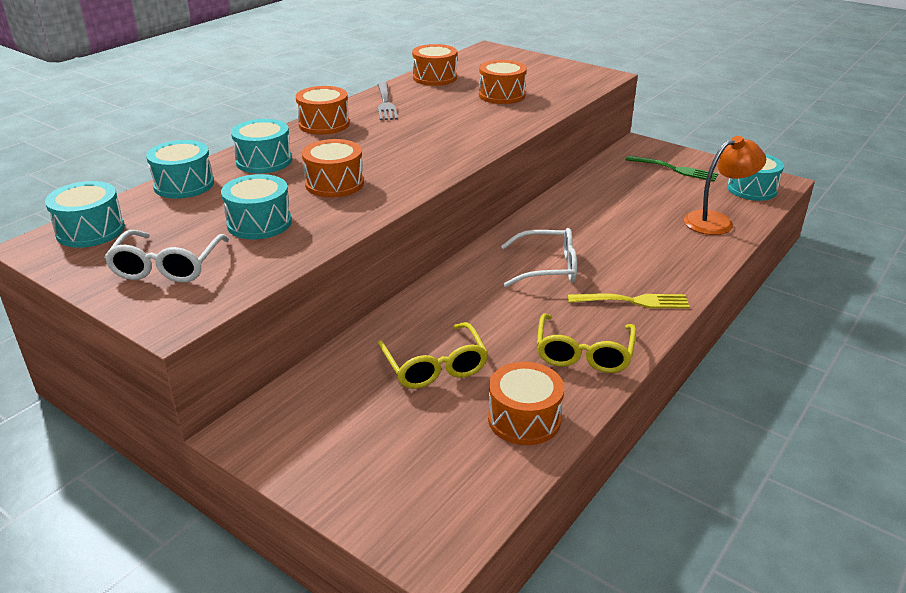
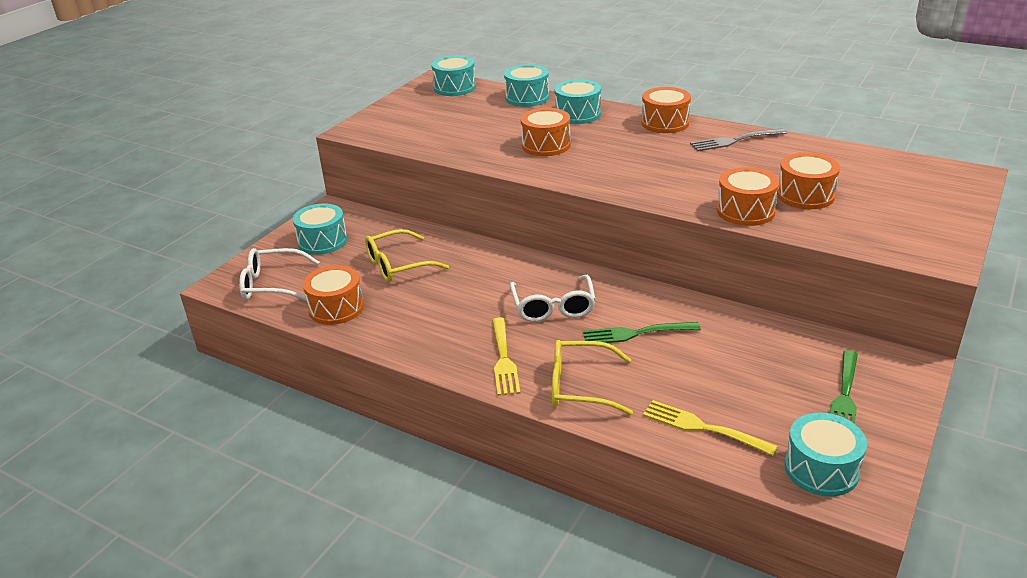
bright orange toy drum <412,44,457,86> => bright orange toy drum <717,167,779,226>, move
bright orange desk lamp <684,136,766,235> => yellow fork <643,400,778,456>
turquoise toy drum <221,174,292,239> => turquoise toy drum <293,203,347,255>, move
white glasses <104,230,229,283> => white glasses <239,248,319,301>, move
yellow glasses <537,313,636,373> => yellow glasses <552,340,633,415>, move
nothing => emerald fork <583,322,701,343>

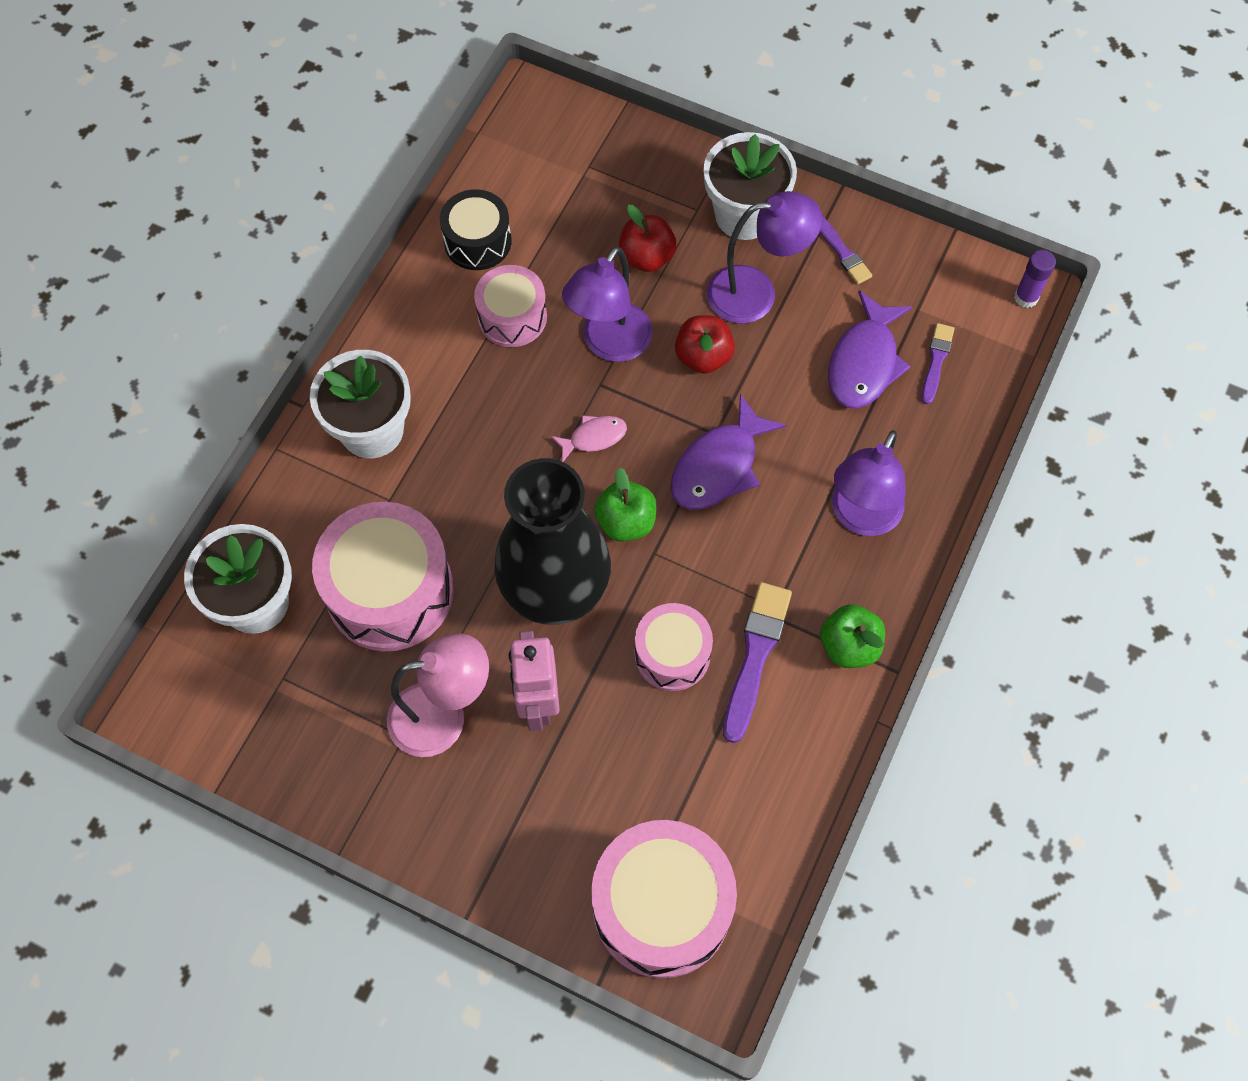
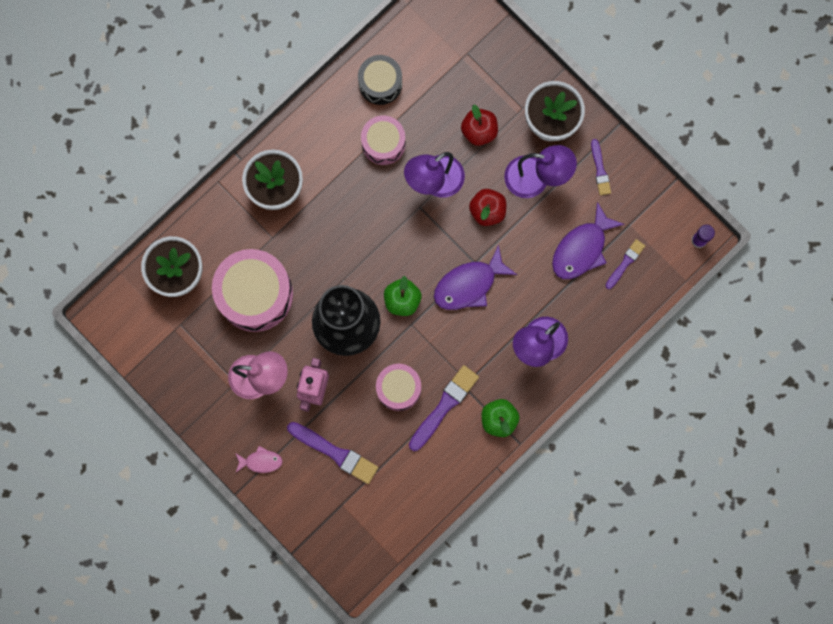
rose-pink toy fish <551,415,627,462> => rose-pink toy fish <236,446,283,473>, move
rose-pink toy drum <591,820,737,978> => nothing
nothing => purple brush <287,422,378,484>

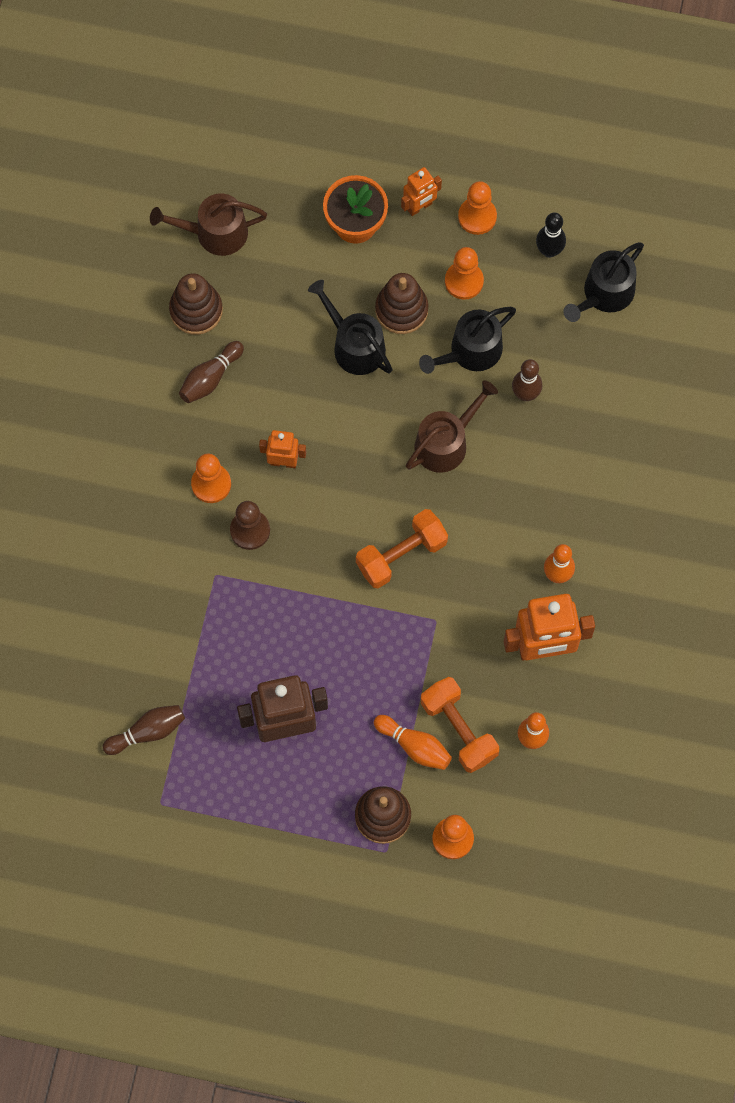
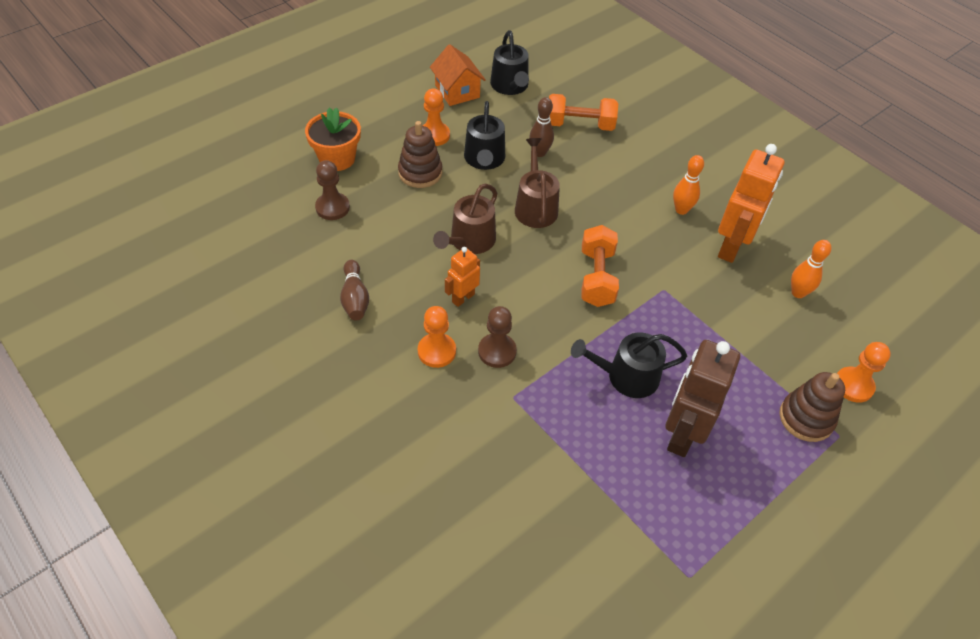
bright orange robot figure <401,167,442,216> => nothing
bright orange pawn <458,181,497,235> => nothing
russet sprinkling can <150,193,267,256> => russet sprinkling can <433,183,497,254>, move
black tenpin <536,213,566,258> => bright orange house <430,44,486,106>
russet stacking rings <169,273,223,335> => nothing
black sprinkling can <308,280,393,375> => black sprinkling can <571,332,687,398>, move
bright orange hand weight <421,677,499,773> => bright orange hand weight <549,94,618,131>, move
russet tenpin <103,705,185,755> => nothing
bright orange tenpin <374,715,452,770> => nothing
nothing => russet pawn <315,160,350,220>

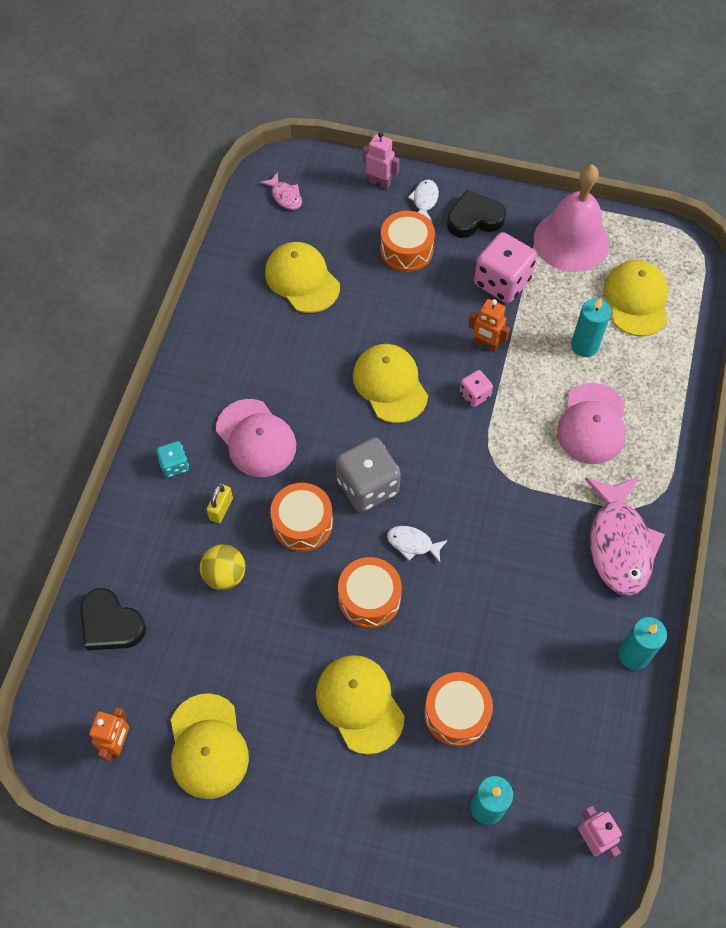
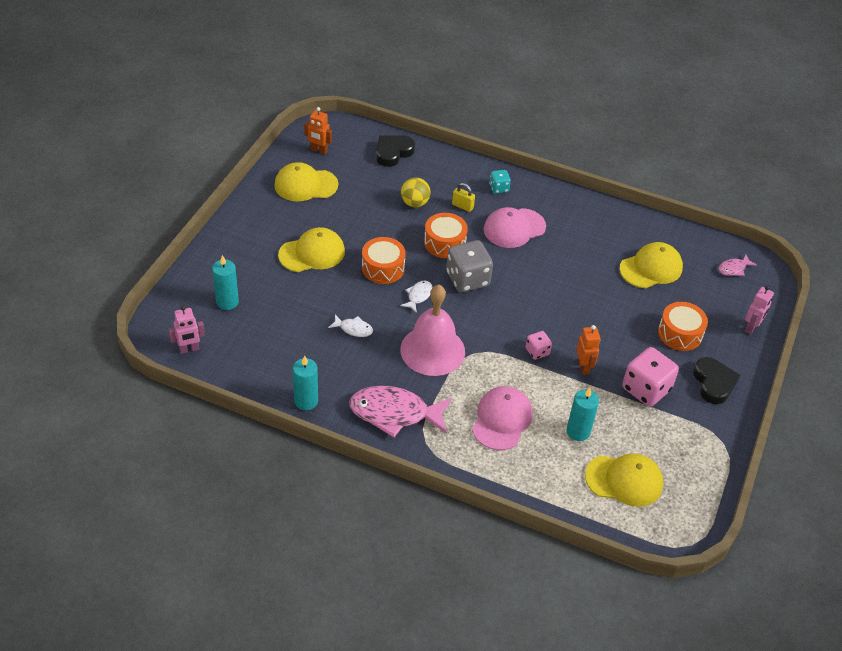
rose-pink bell <534,164,609,272> => rose-pink bell <400,285,465,376>, move
white toy fish <408,180,439,222> => white toy fish <328,315,373,337>, move
bright orange robot figure <468,299,510,352> => bright orange robot figure <576,325,600,375>, 135 degrees clockwise
yellow cap <353,344,428,423> => nothing
rose-pink cap <557,383,625,464> => rose-pink cap <472,386,533,450>, 90 degrees clockwise
bright orange toy drum <424,672,493,747> => nothing

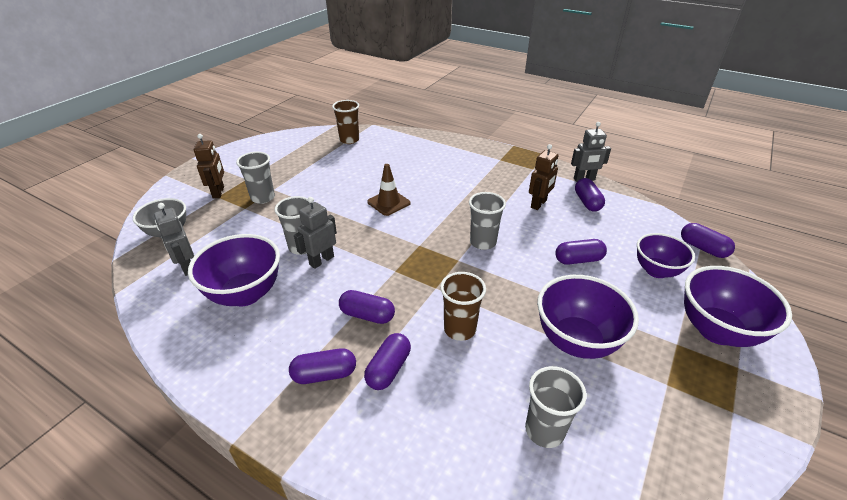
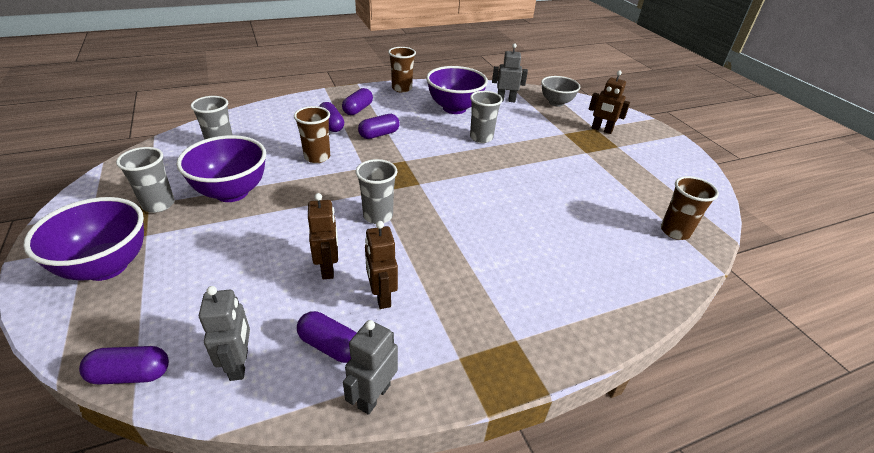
gray cup <236,152,275,204> => gray cup <116,147,175,213>, move
russet safety cone <367,164,411,216> => nothing
gray robot figure <294,197,337,269> => gray robot figure <199,286,250,381>, move
purple bowl <637,233,695,278> => nothing
purple pill <555,239,607,265> => nothing
nothing => russet cup <388,47,416,93>
nothing => russet robot figure <308,193,338,279>

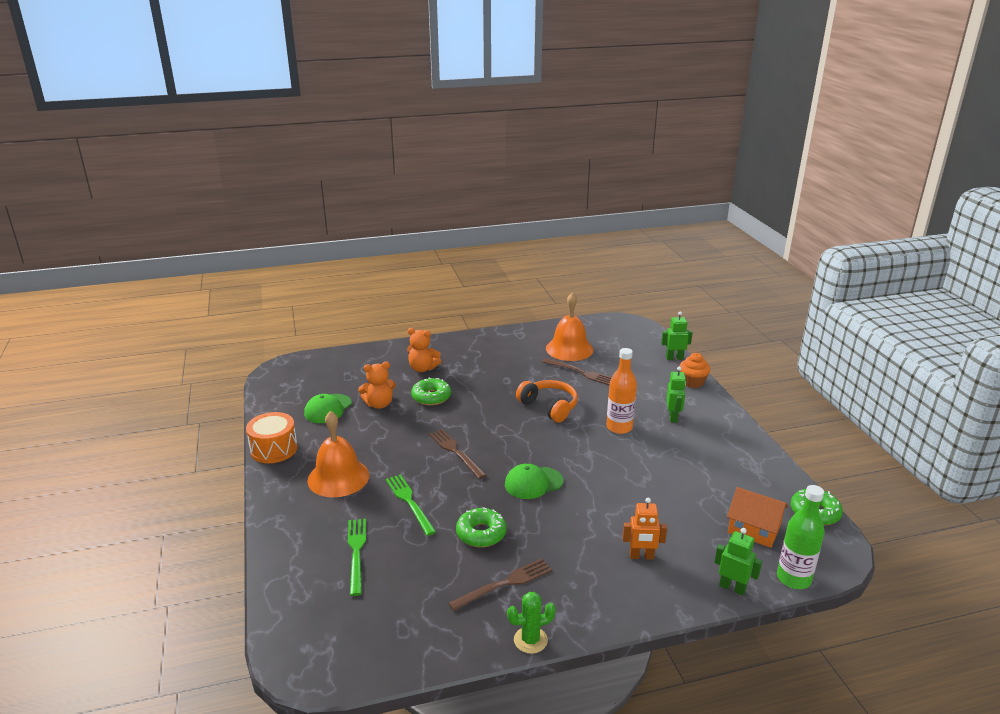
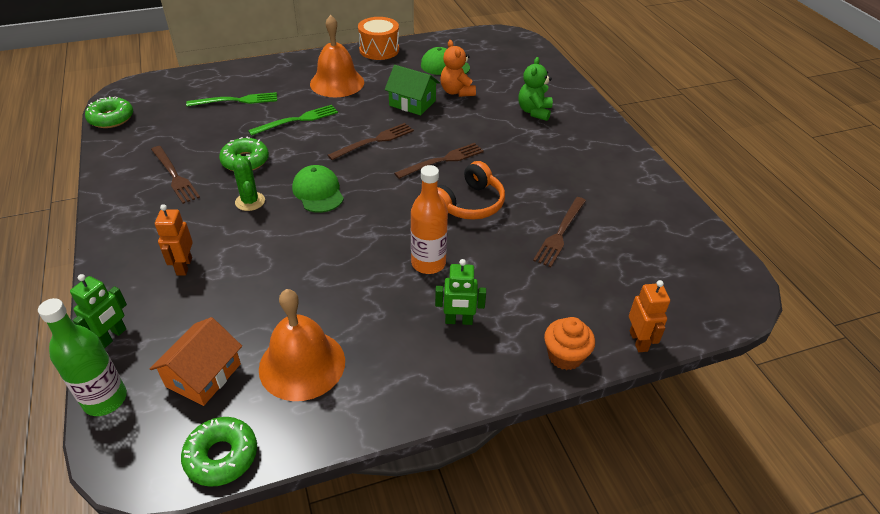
bright orange bell <546,292,594,361> => bright orange bell <259,289,345,401>, move
emerald robot figure <661,311,693,360> => bright orange robot figure <629,280,670,352>
bright orange teddy bear <407,328,441,372> => emerald teddy bear <519,57,553,121>
emerald doughnut <411,378,451,405> => emerald doughnut <85,96,133,128>, move
emerald prickly plant <507,592,556,654> => emerald prickly plant <232,154,265,211>, move
nothing => emerald house <385,65,440,115>
nothing => russet fork <394,143,484,179>

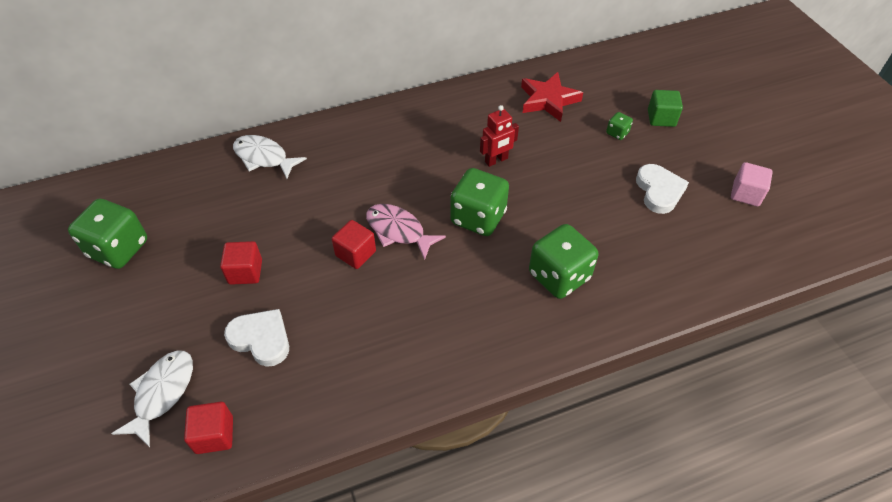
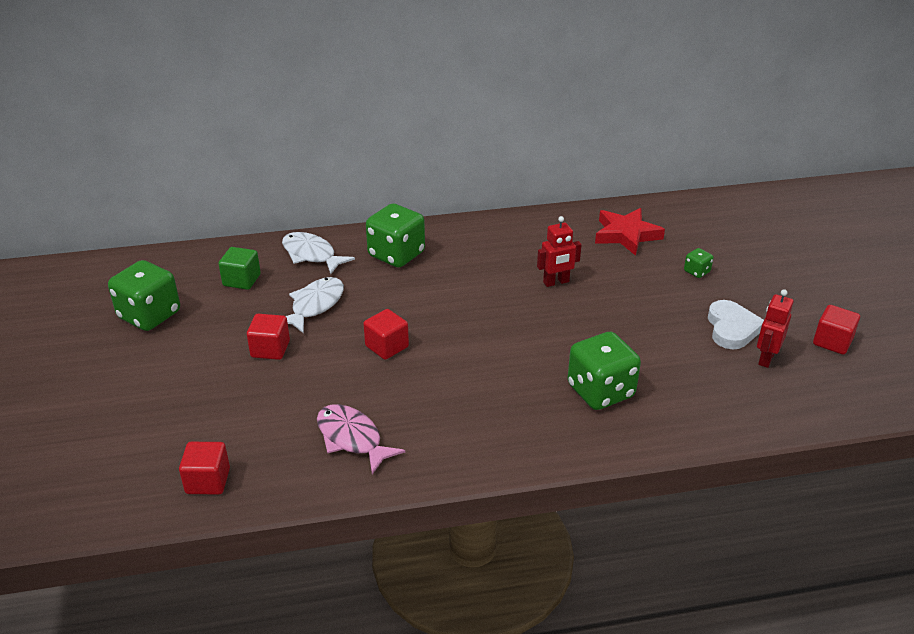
emerald block <648,90,683,127> => emerald block <219,247,261,290>, move
rose-pink block <731,162,773,207> => scarlet block <813,305,860,355>
emerald die <450,168,509,236> => emerald die <366,203,425,267>, move
rose-pink toy fish <366,204,446,260> => rose-pink toy fish <317,404,405,474>, move
white heart <224,309,289,367> => nothing
white toy fish <111,351,193,447> => white toy fish <286,277,344,334>, move
nothing => scarlet robot figure <757,289,794,368>

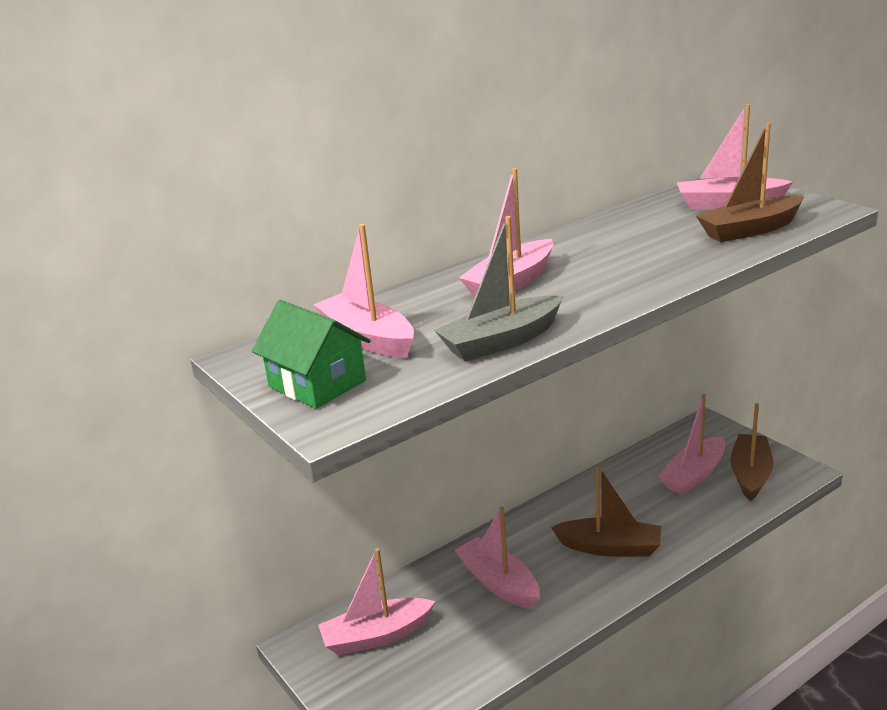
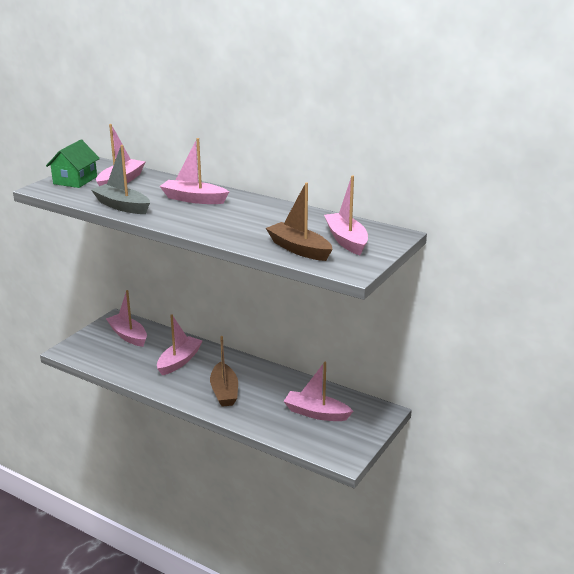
russet sailboat <730,403,774,501> => nothing

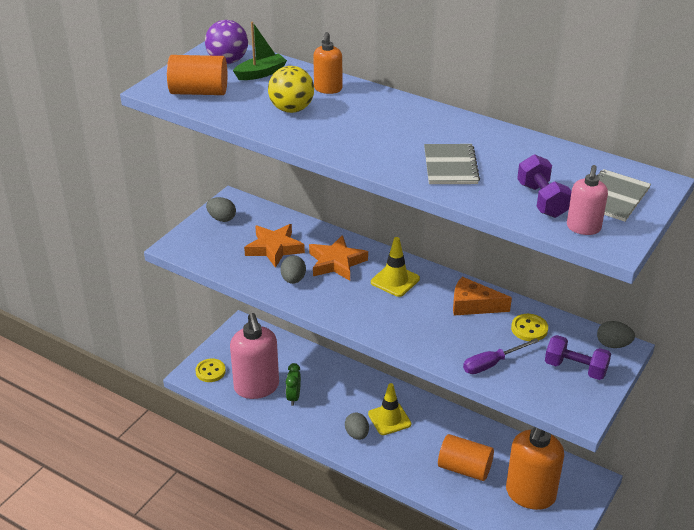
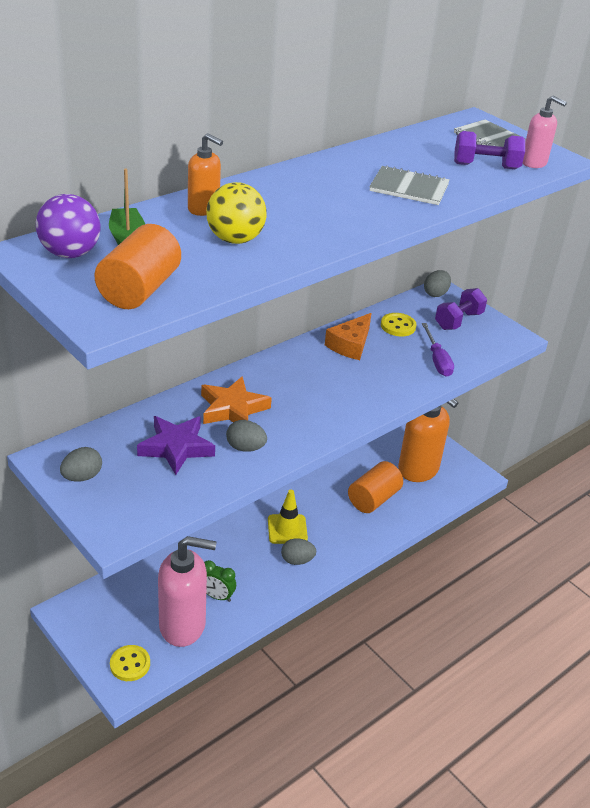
bright orange five-pointed star <244,224,305,268> => purple five-pointed star <137,416,215,475>
yellow safety cone <371,237,420,297> => nothing

